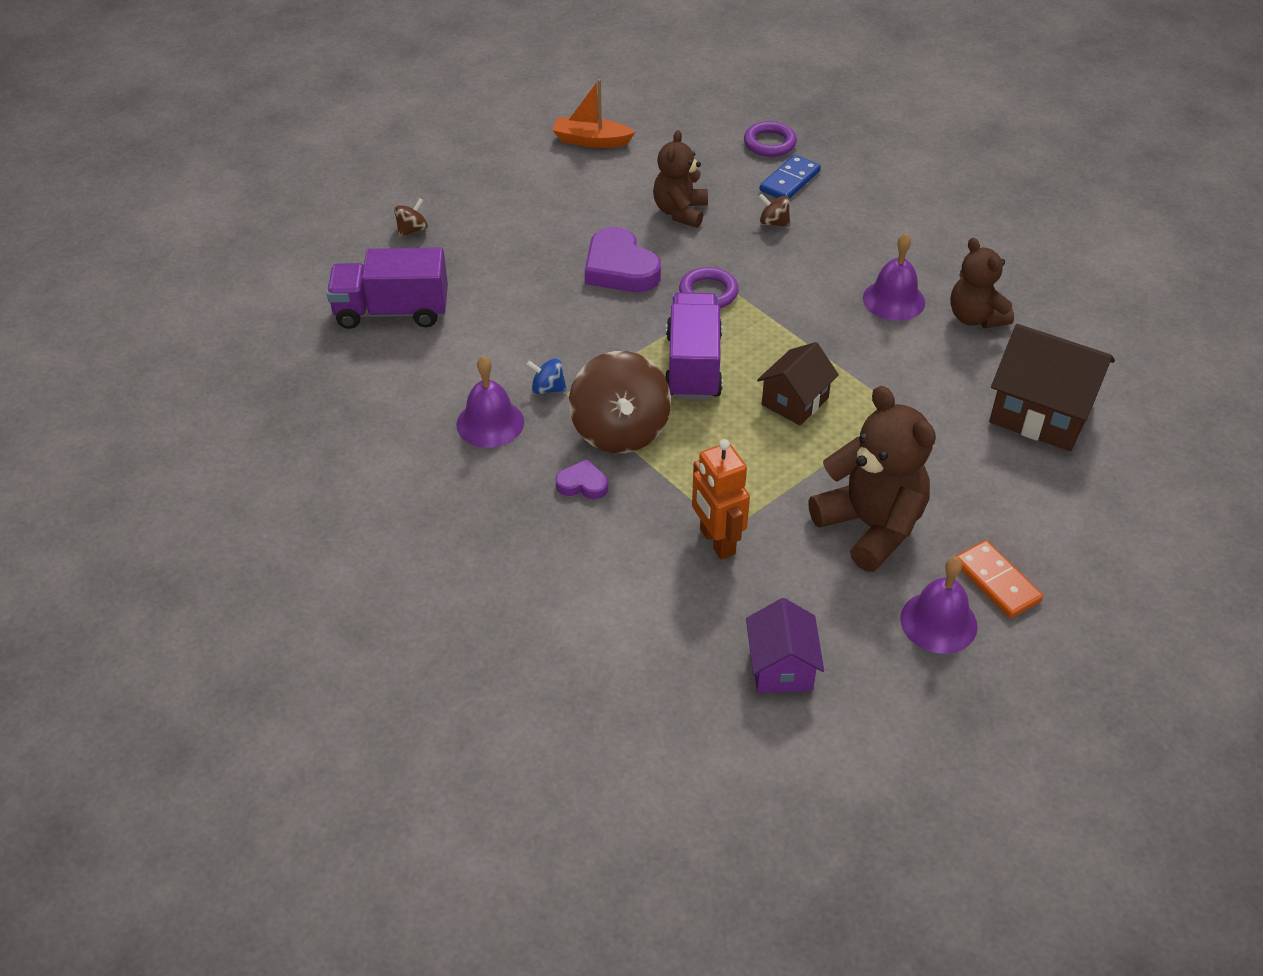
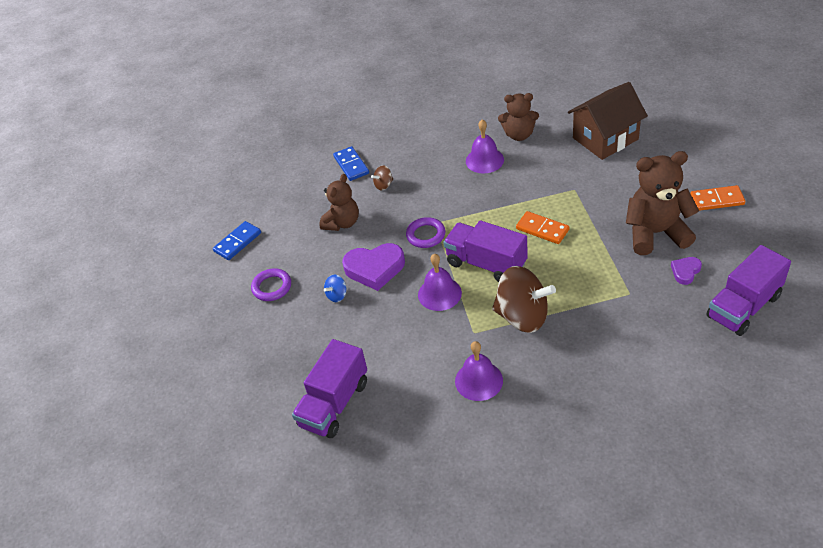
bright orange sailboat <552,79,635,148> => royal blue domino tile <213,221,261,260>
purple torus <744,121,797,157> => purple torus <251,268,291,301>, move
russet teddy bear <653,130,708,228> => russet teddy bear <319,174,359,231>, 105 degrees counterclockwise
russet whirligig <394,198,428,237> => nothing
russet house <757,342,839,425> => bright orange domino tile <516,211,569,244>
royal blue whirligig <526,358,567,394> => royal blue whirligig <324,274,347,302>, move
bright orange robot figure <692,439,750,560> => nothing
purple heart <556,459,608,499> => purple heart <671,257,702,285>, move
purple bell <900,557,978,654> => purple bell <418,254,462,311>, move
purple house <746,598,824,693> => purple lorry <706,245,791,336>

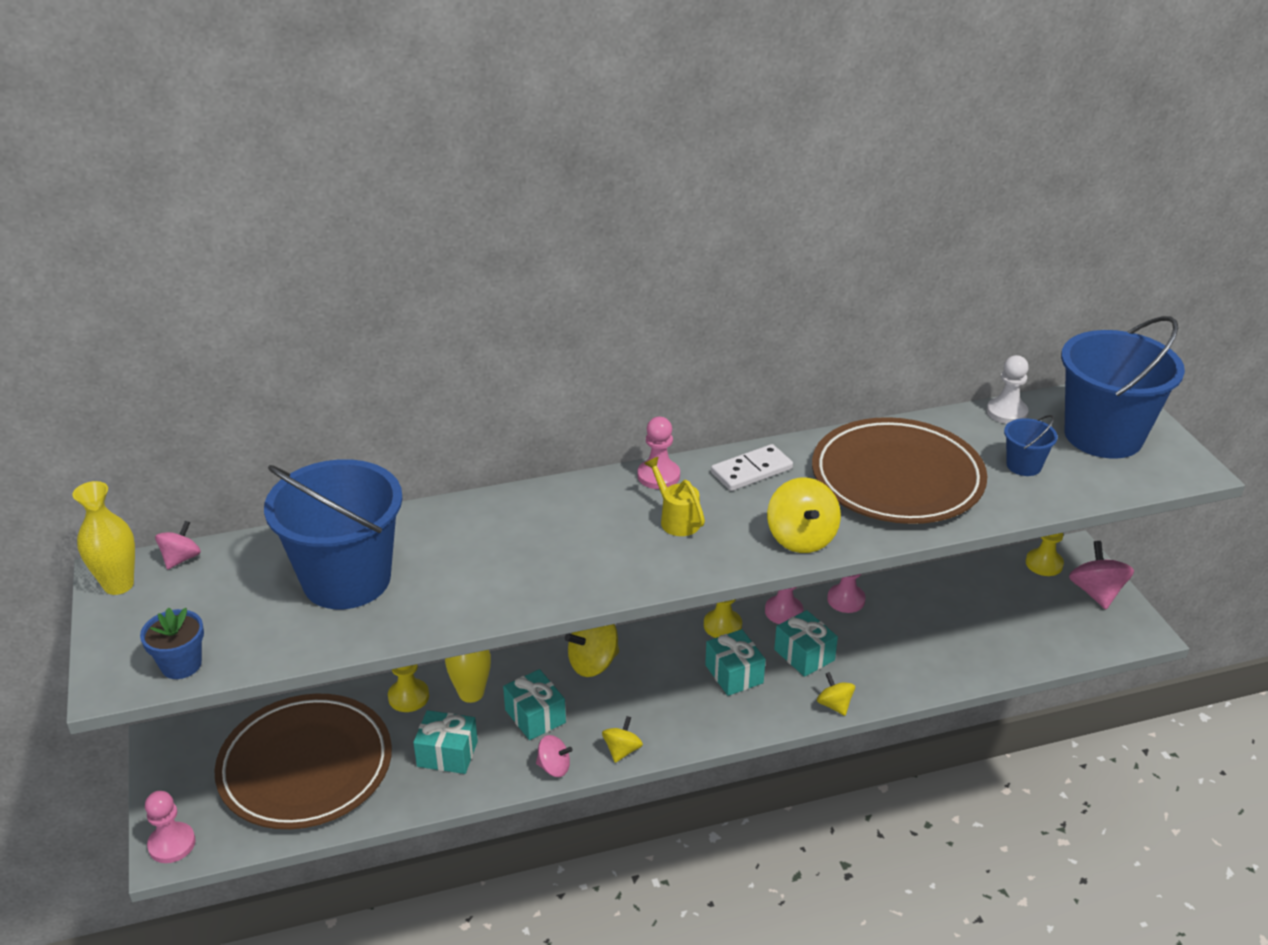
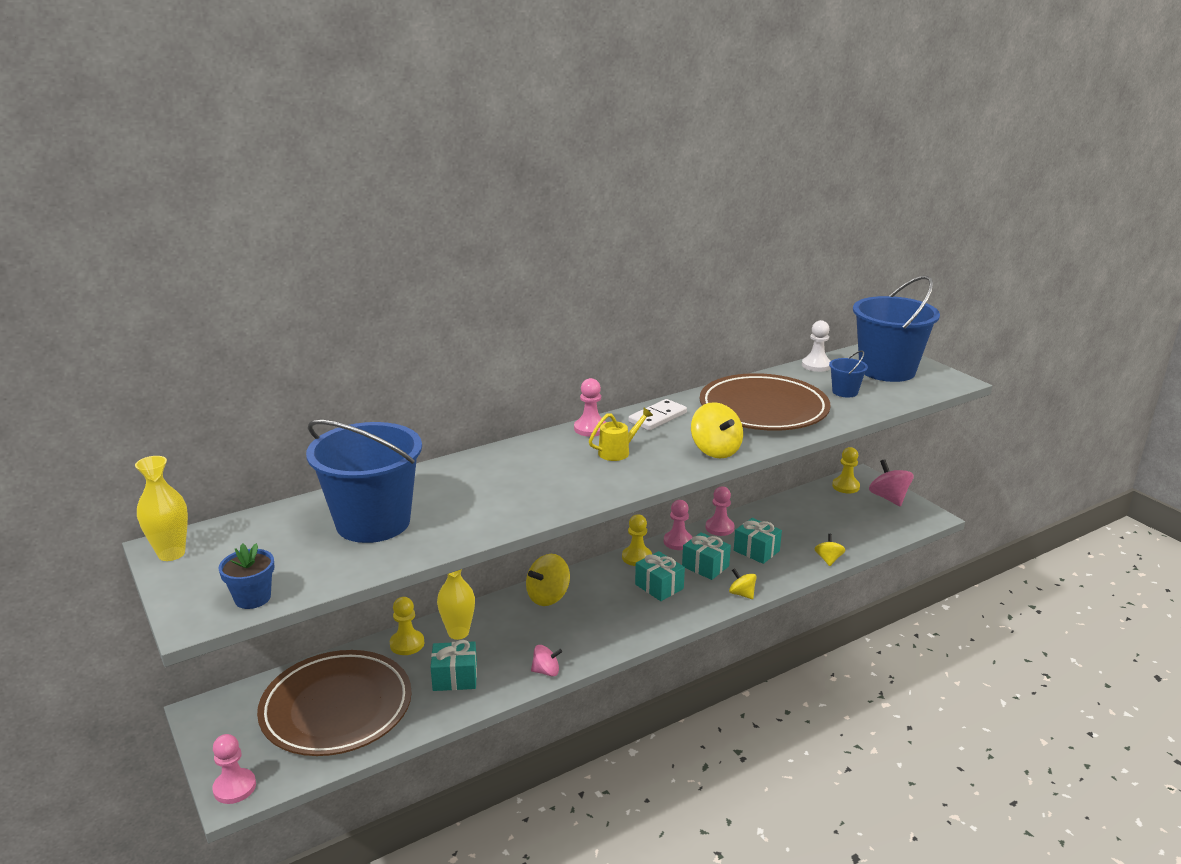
yellow sprinkling can <644,457,705,536> => yellow sprinkling can <589,408,653,461>, 105 degrees clockwise
rose-pink whirligig <155,521,201,570> => nothing
turquoise gift <503,669,566,740> => turquoise gift <734,518,782,564>, move
yellow whirligig <602,716,643,763> => yellow whirligig <814,534,846,566>, move

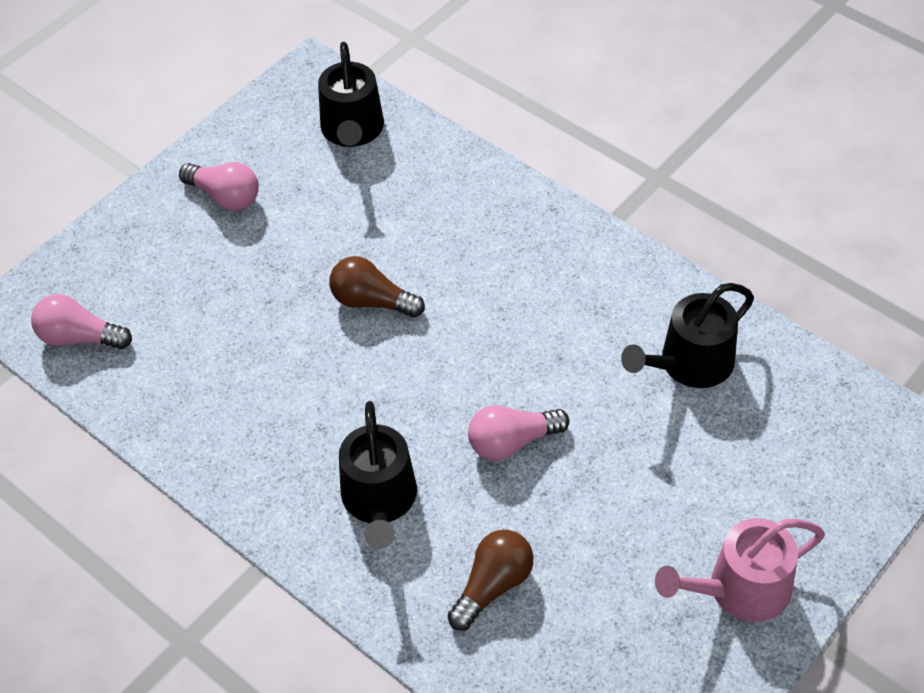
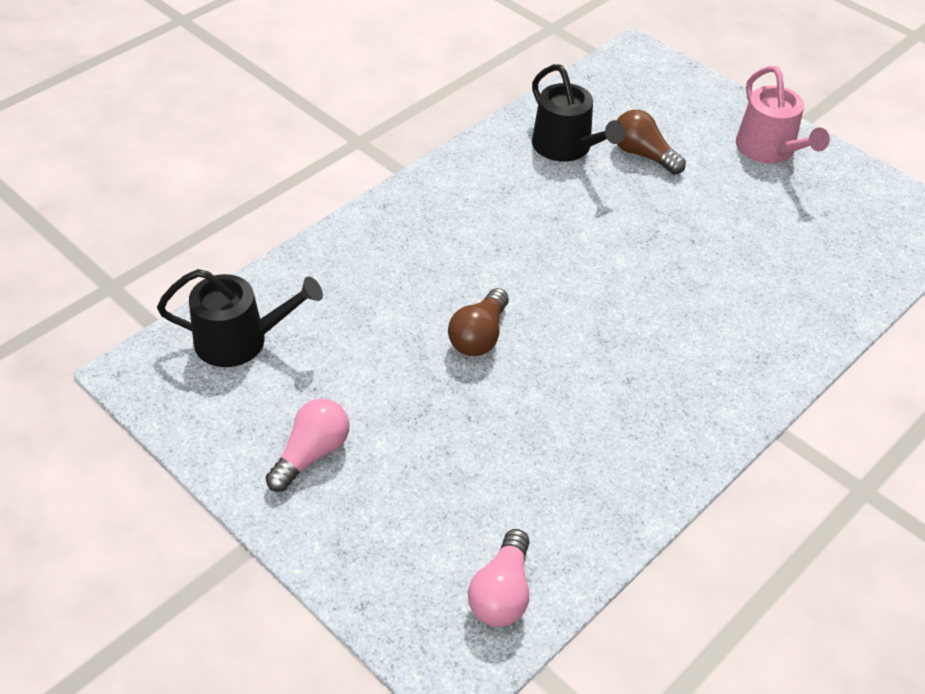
black sprinkling can <339,401,417,549> => nothing
rose-pink lightbulb <468,405,569,461> => nothing
russet lightbulb <447,530,533,631> => russet lightbulb <617,110,686,175>, move

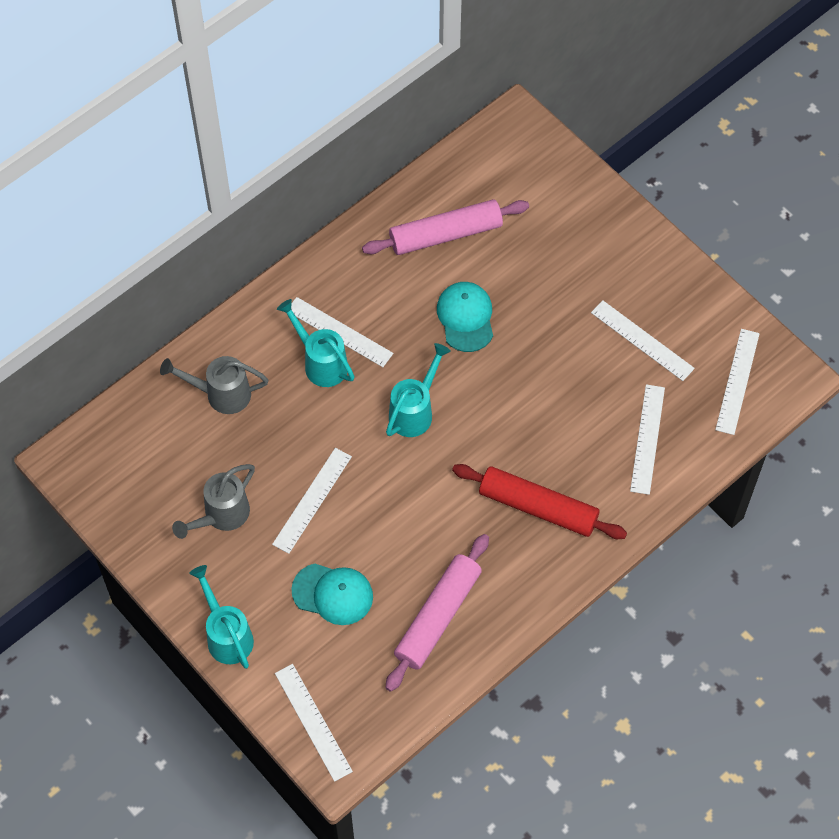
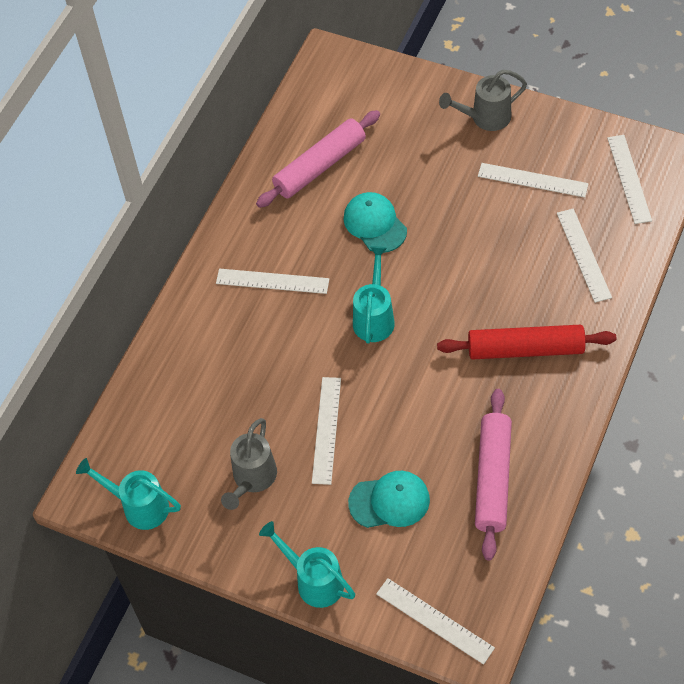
turquoise sprinkling can <277,299,355,387> => turquoise sprinkling can <76,458,181,530>, move
gray sprinkling can <160,356,268,414> => gray sprinkling can <439,70,527,131>, move

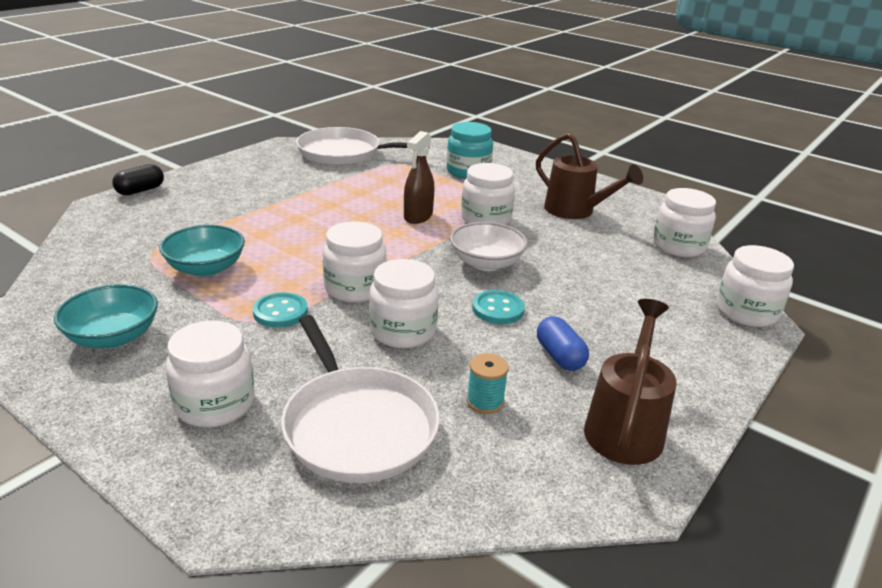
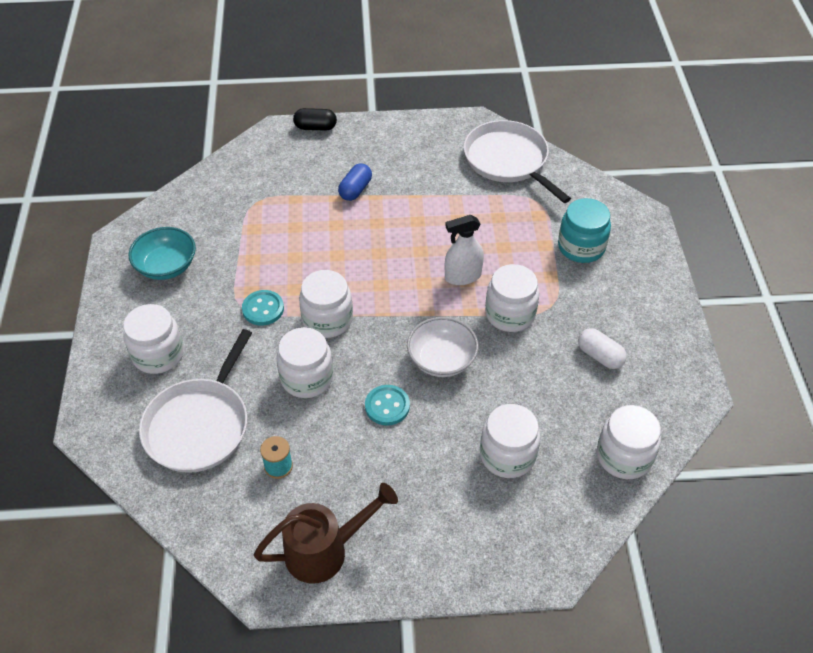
russet sprayer <404,131,434,224> => white sprayer <445,215,484,285>
russet sprinkling can <536,133,643,219> => white pill <578,328,627,369>
turquoise bowl <159,225,245,277> => nothing
white jar <717,245,794,327> => white jar <480,404,540,478>, move
royal blue pill <537,316,589,371> => royal blue pill <338,163,372,201>, move

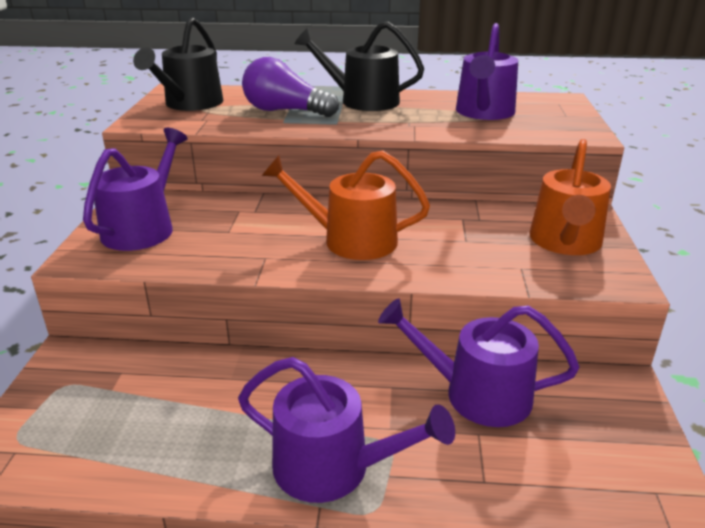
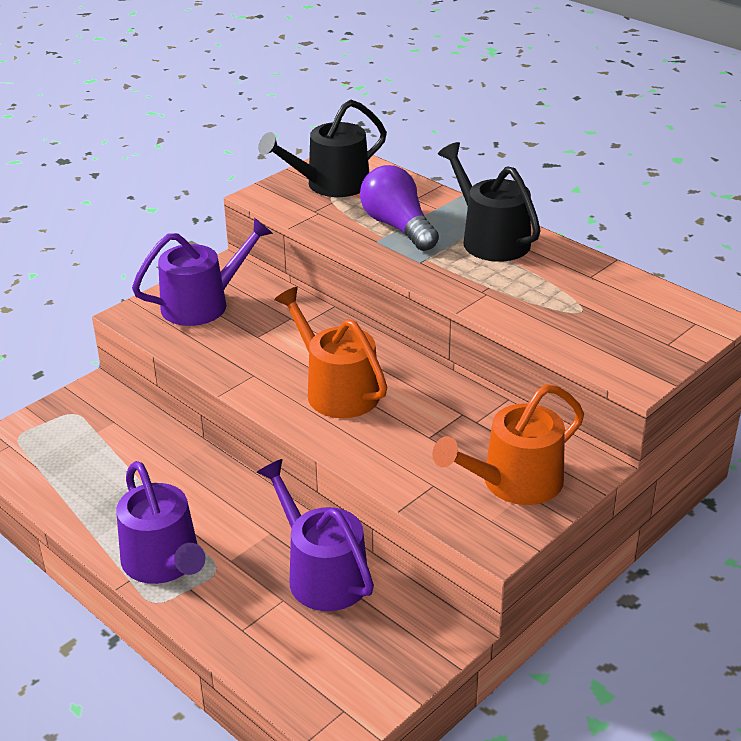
purple sprinkling can <456,23,518,120> => nothing

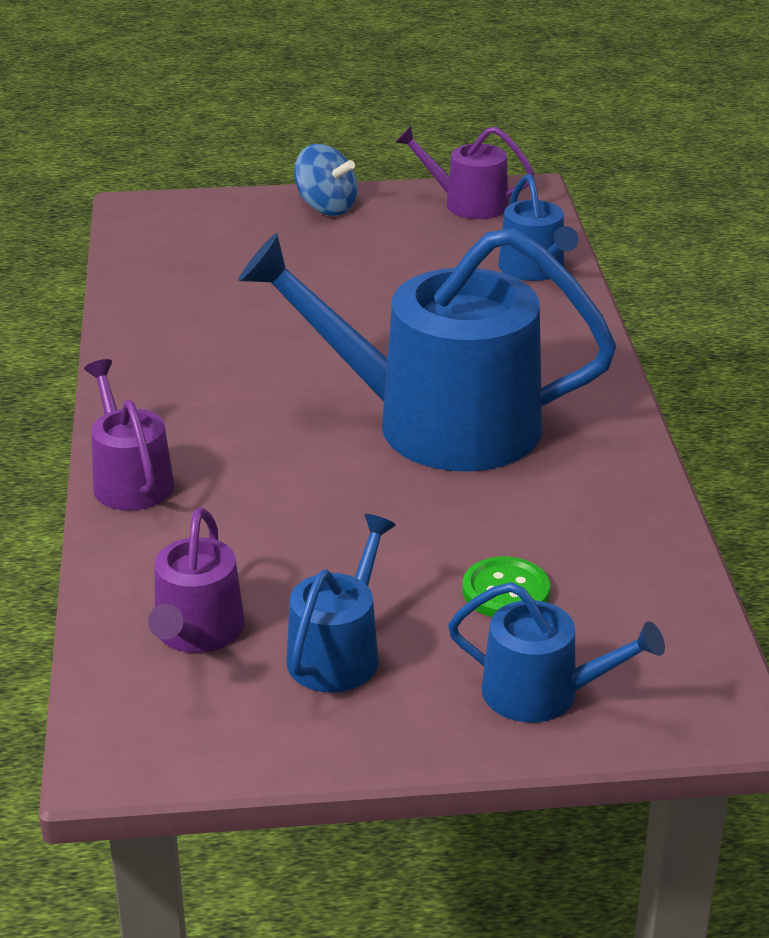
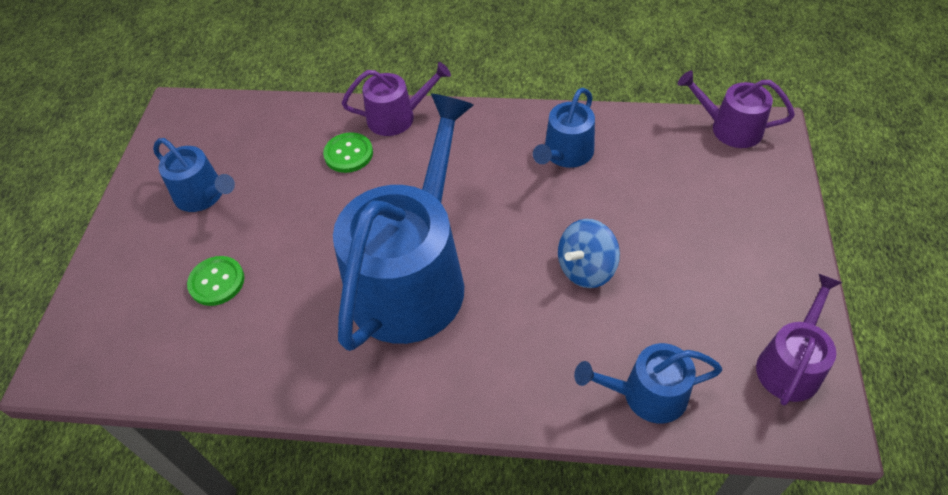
royal blue whirligig <294,144,358,216> => royal blue whirligig <558,219,620,288>, move
purple sprinkling can <148,508,245,653> => purple sprinkling can <678,71,795,148>, move
royal blue sprinkling can <448,582,665,722> => royal blue sprinkling can <533,88,595,168>, move
nothing => emerald sewing button <323,132,373,173>

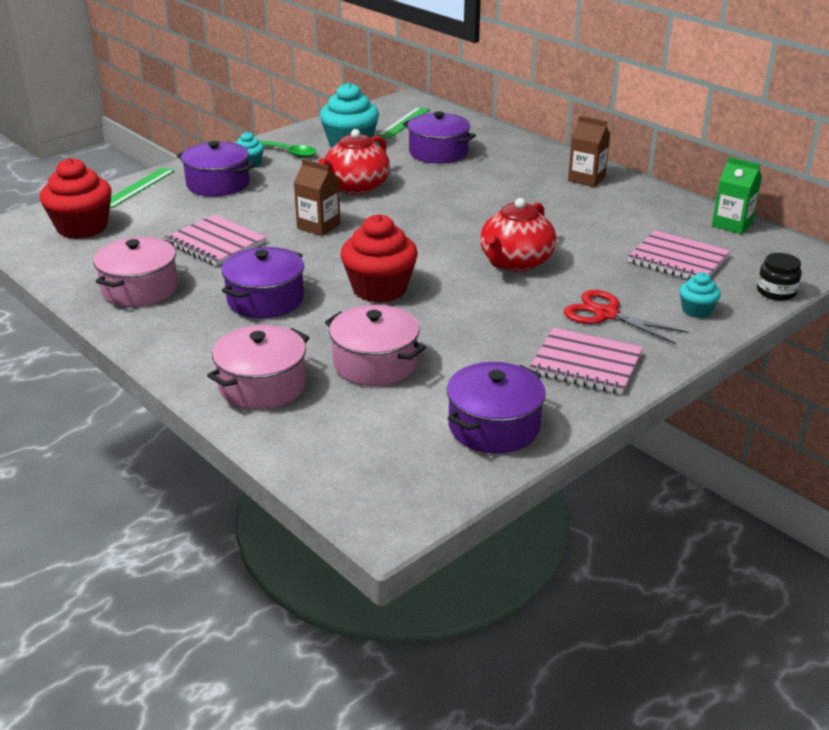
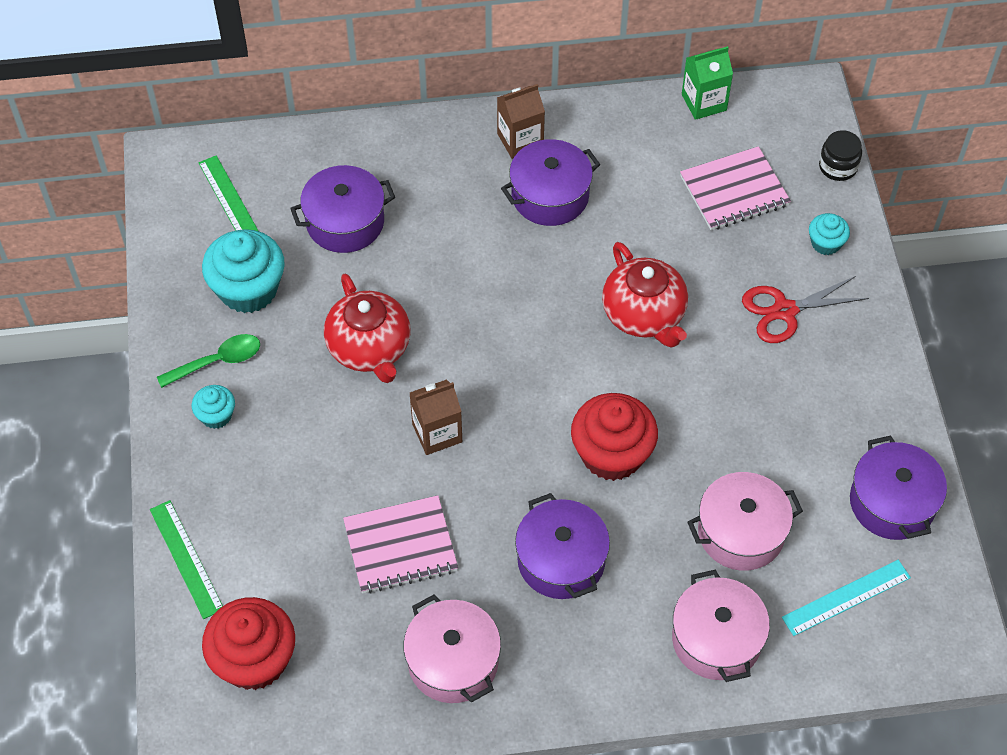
purple pot <177,141,255,196> => purple pot <501,139,600,226>, move
rose-pink notebook <529,328,643,394> => nothing
nothing => turquoise measuring stick <782,560,911,636>

